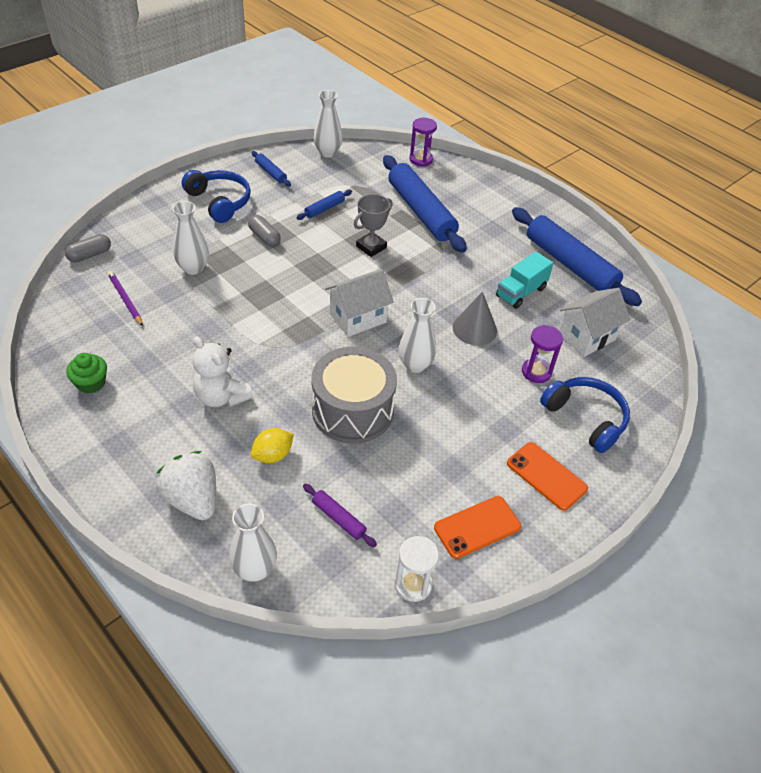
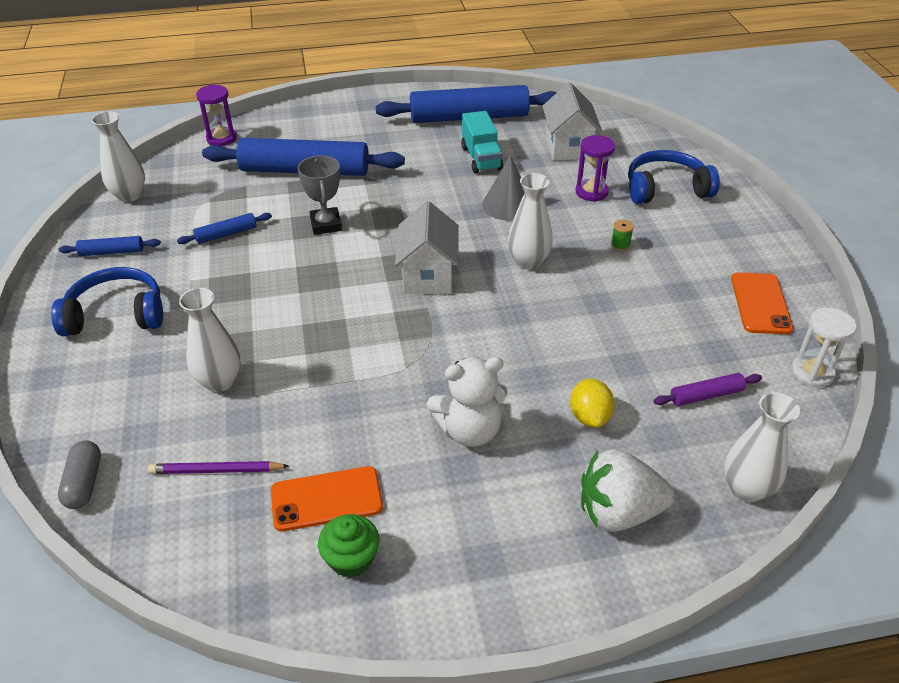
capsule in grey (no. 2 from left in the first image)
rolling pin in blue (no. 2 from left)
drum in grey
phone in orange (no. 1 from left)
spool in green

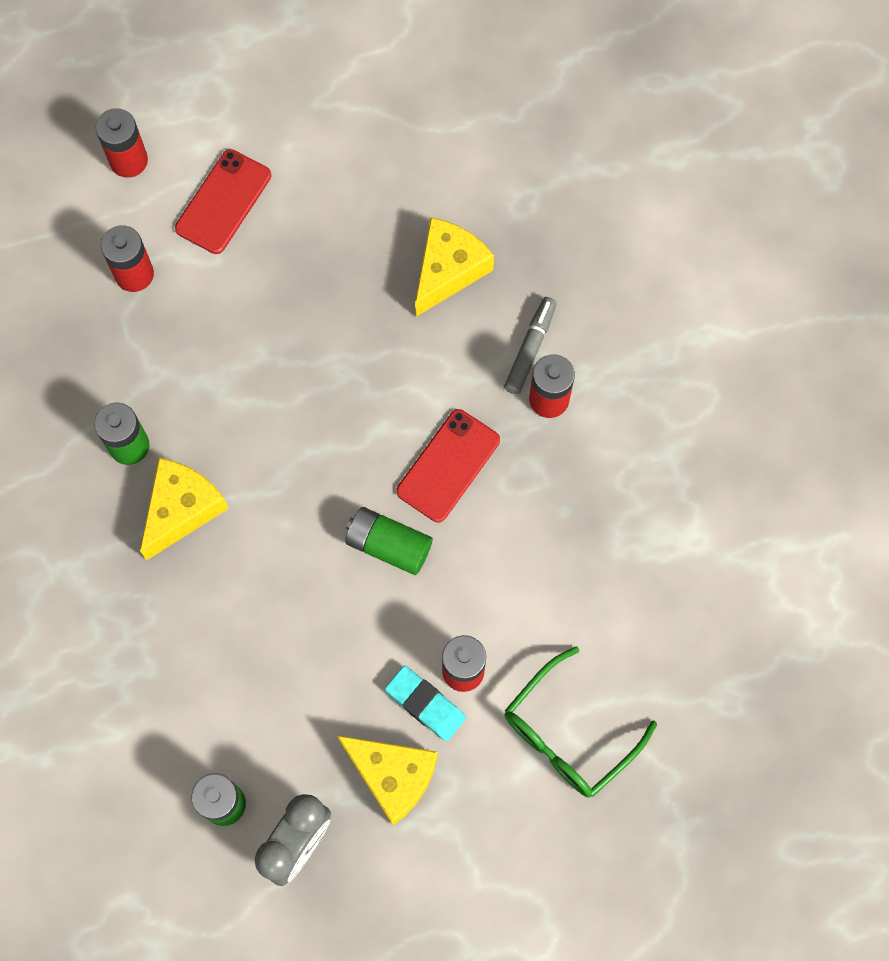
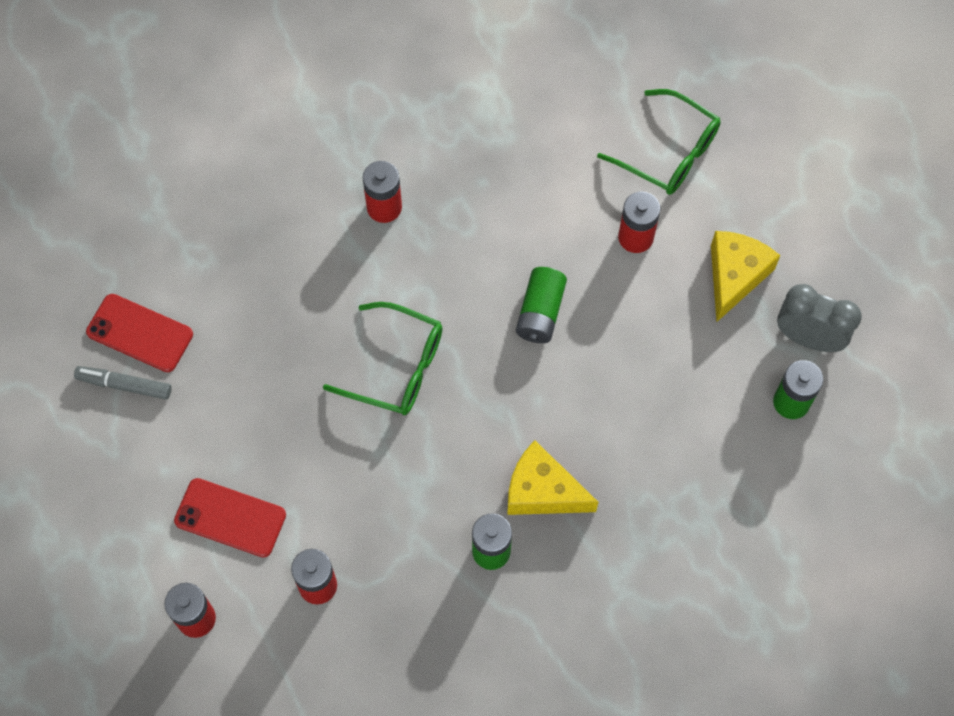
eraser in turquoise
phone in red (no. 1 from left)
cheese in yellow (no. 3 from left in the first image)
marker in grey
glasses in green (no. 1 from left)

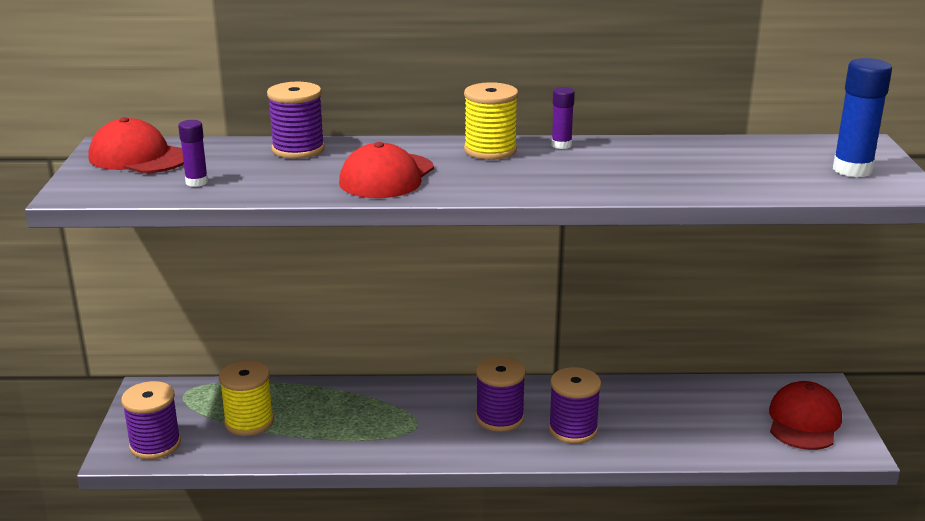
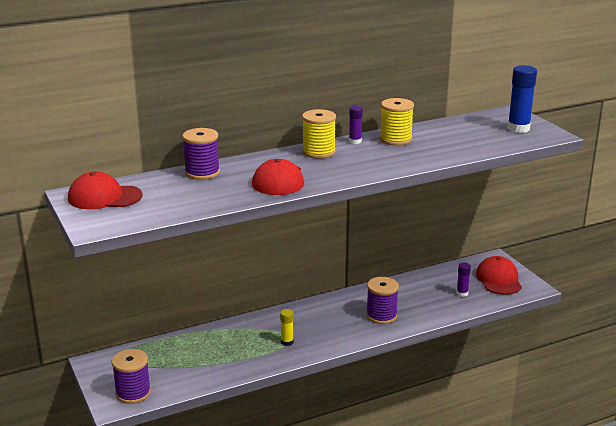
glue stick in purple (no. 2 from left)
spool in yellow (no. 2 from left)
spool in purple (no. 3 from left in the first image)
glue stick in yellow

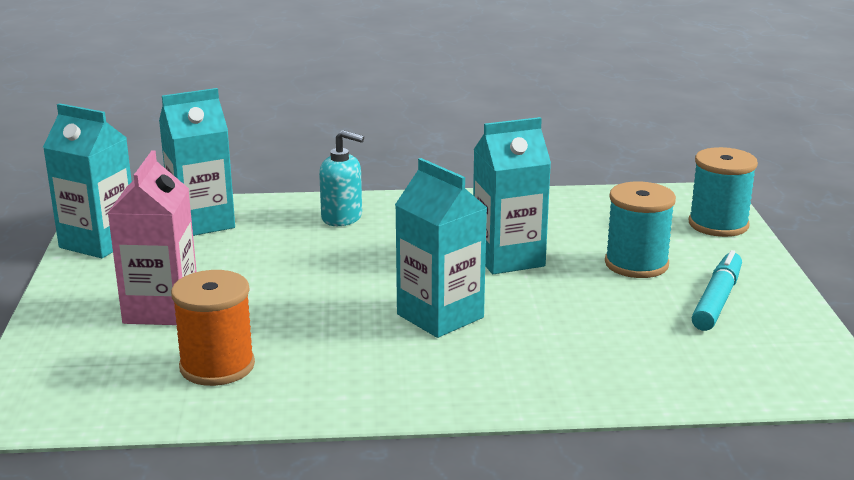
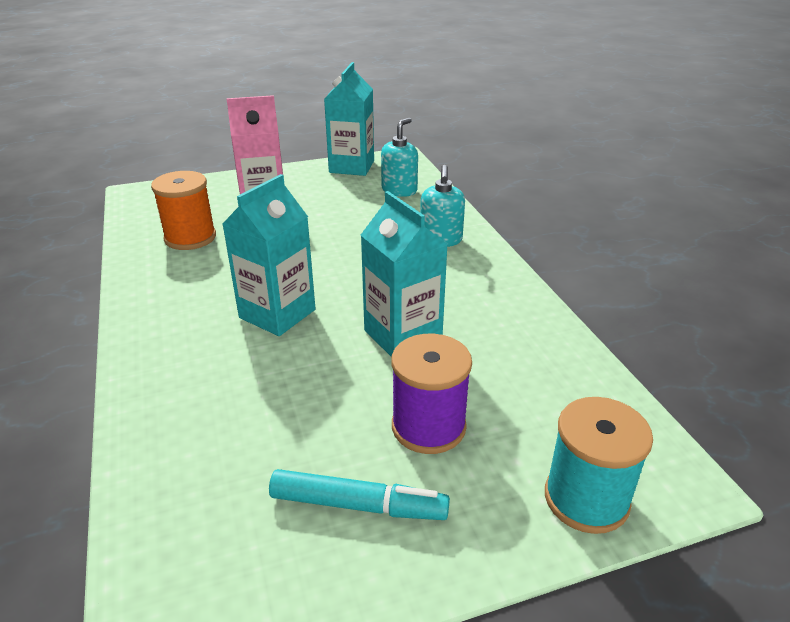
soap dispenser in turquoise (no. 1 from left)
spool in purple

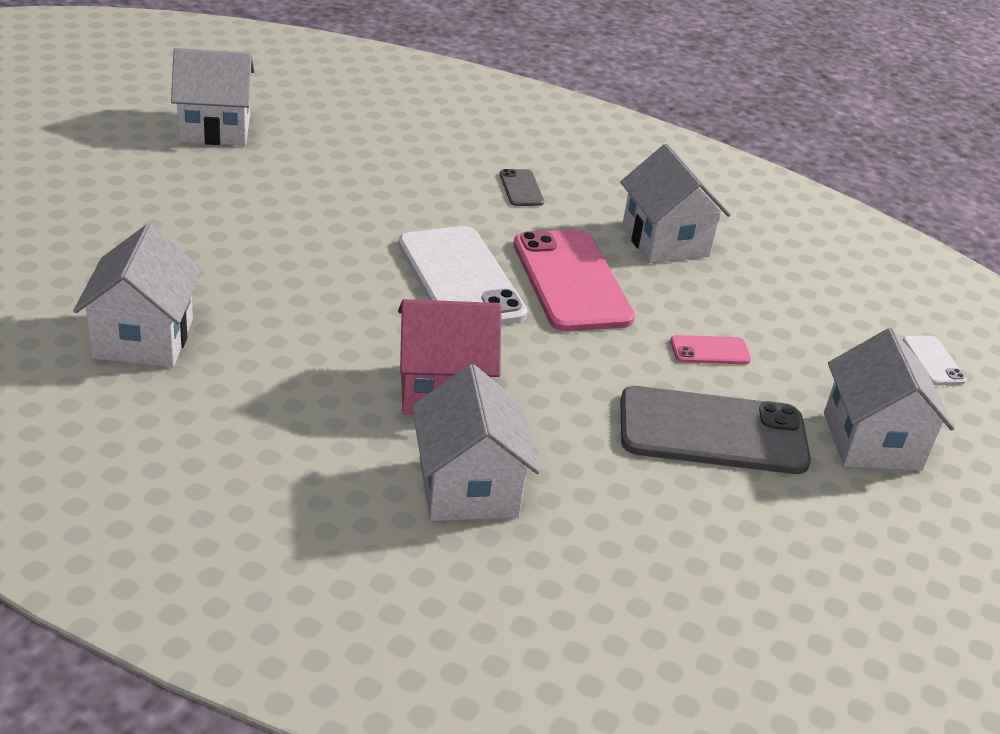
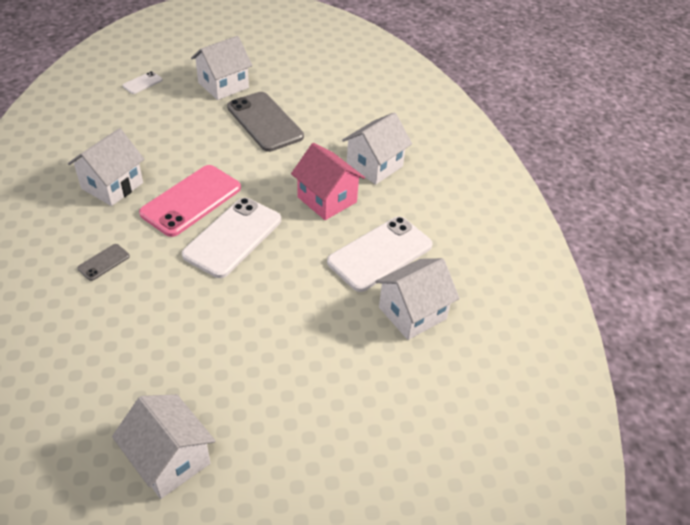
phone in pink (no. 2 from left in the first image)
phone in white (no. 3 from left)

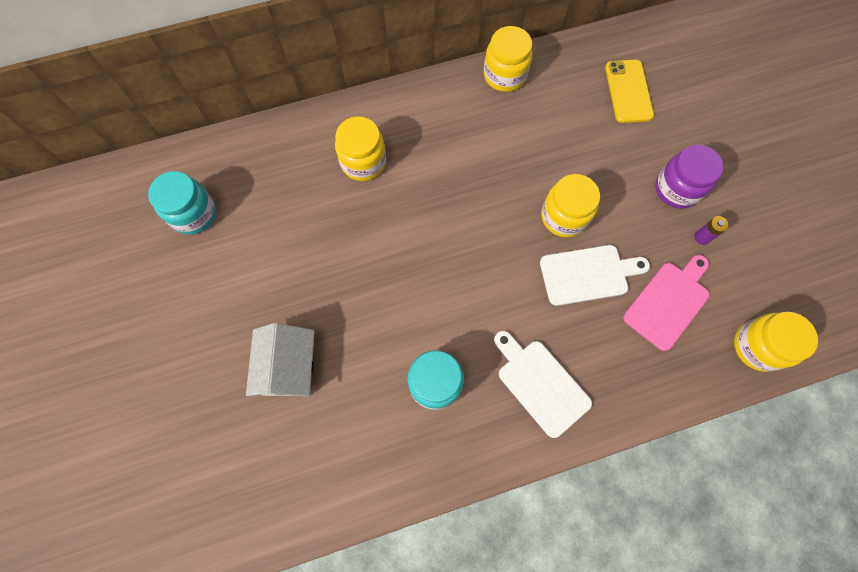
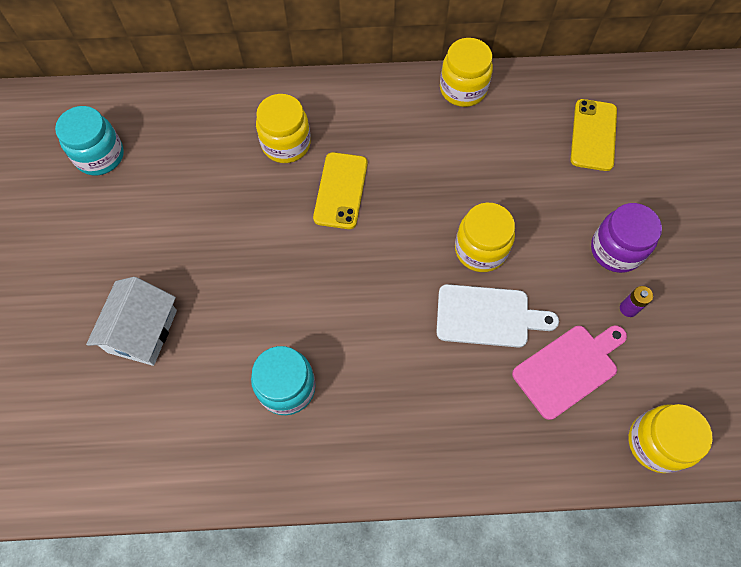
cutting board in white (no. 1 from left in the first image)
phone in yellow (no. 1 from left)

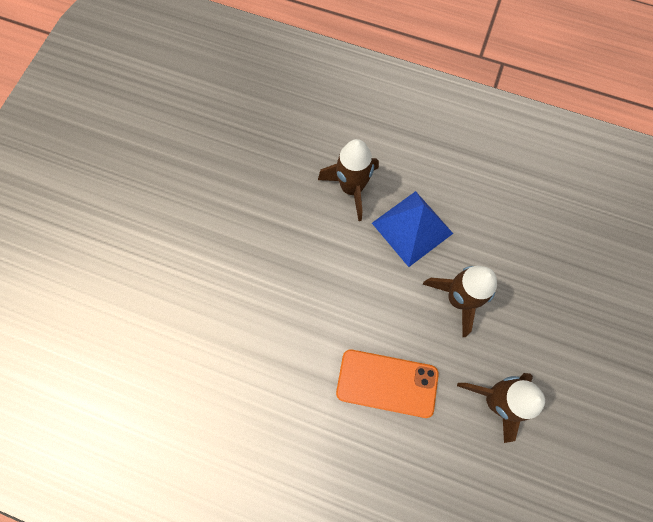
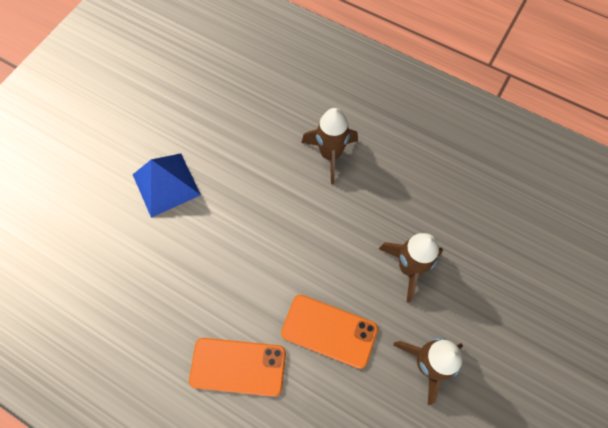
pyramid in blue
phone in orange (no. 1 from left)

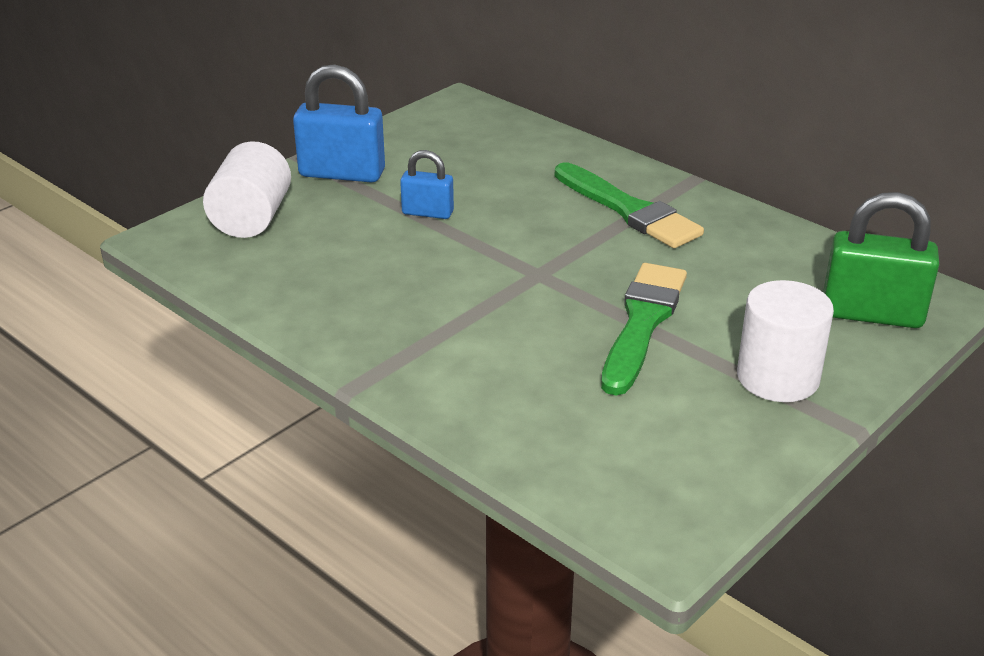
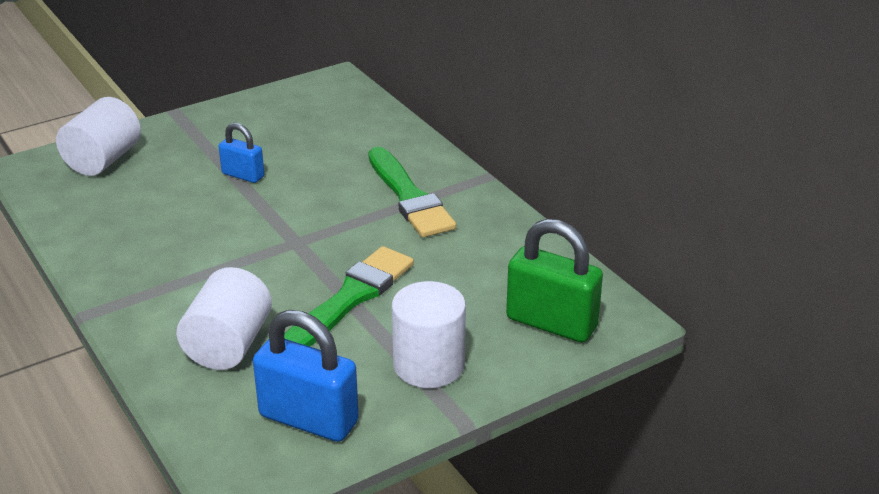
padlock in blue (no. 2 from left)
cylinder in white (no. 2 from left)

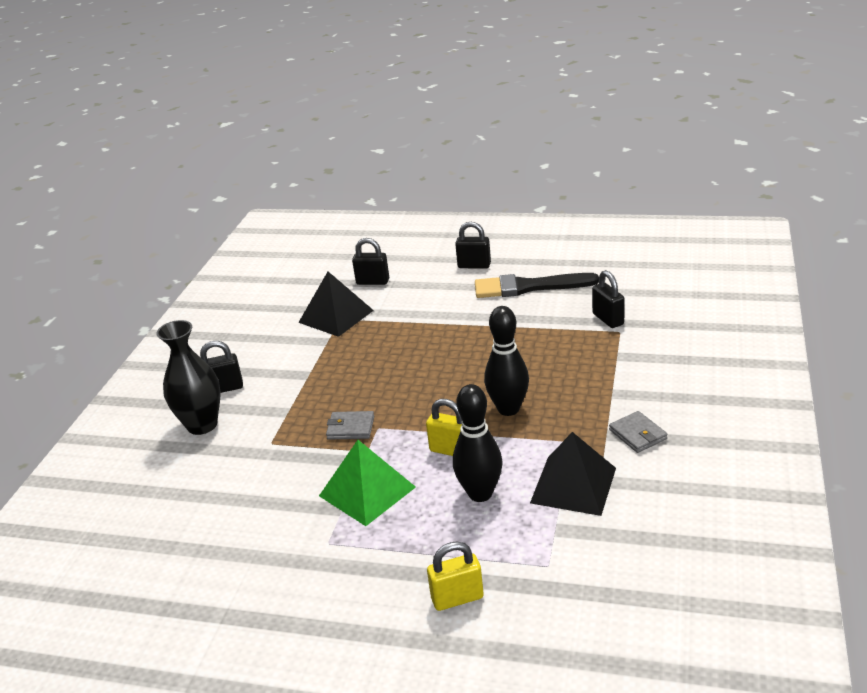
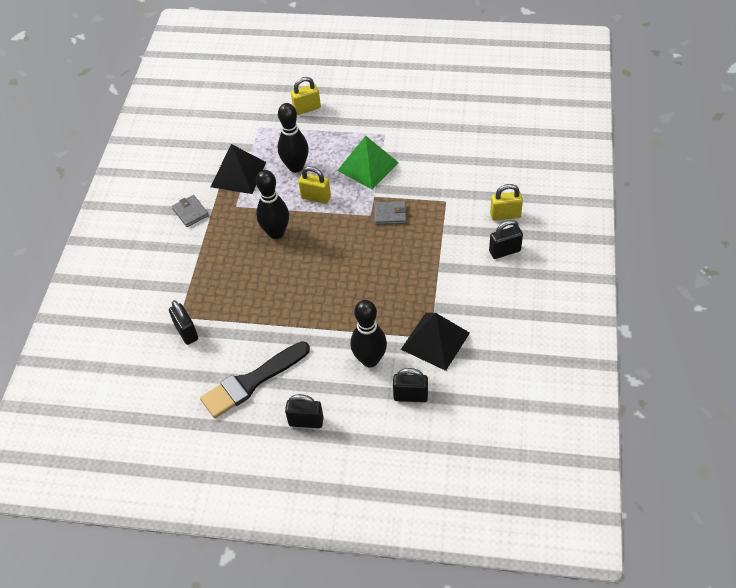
padlock in yellow (no. 3 from left)
brush in black
bowling pin in black (no. 3 from left)

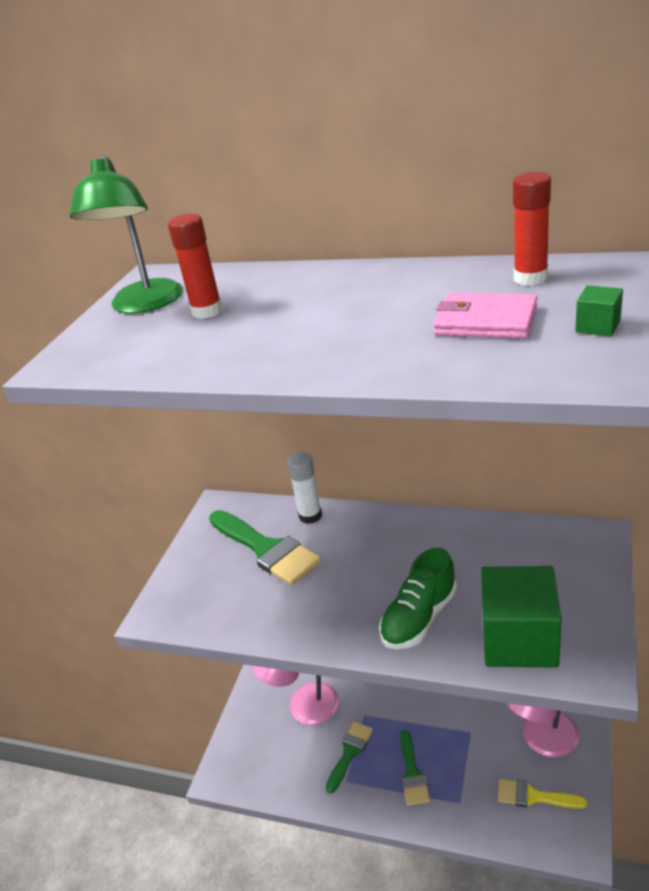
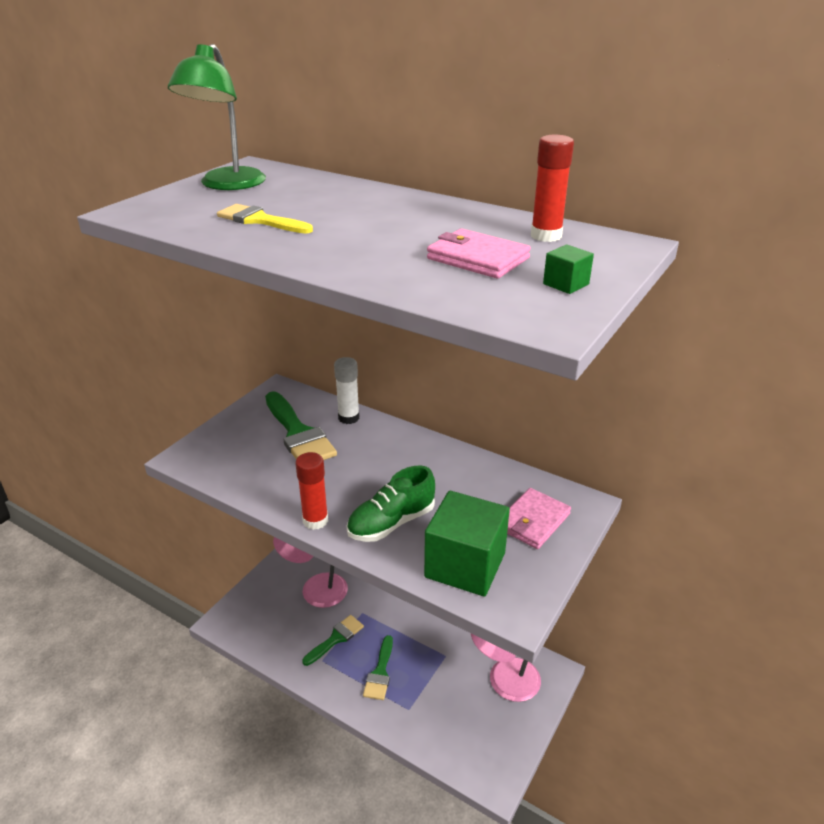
glue stick in red (no. 1 from left)
brush in yellow
wallet in pink (no. 2 from left)

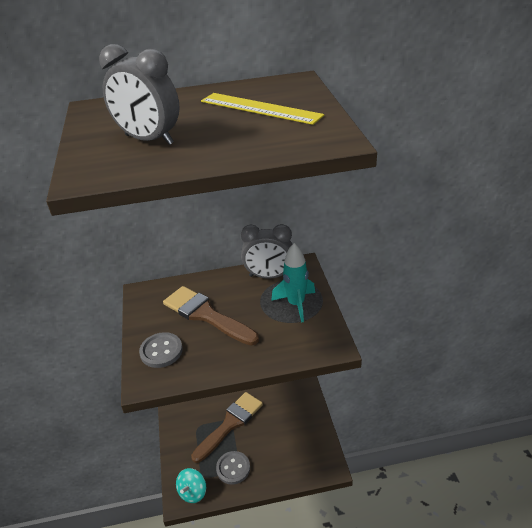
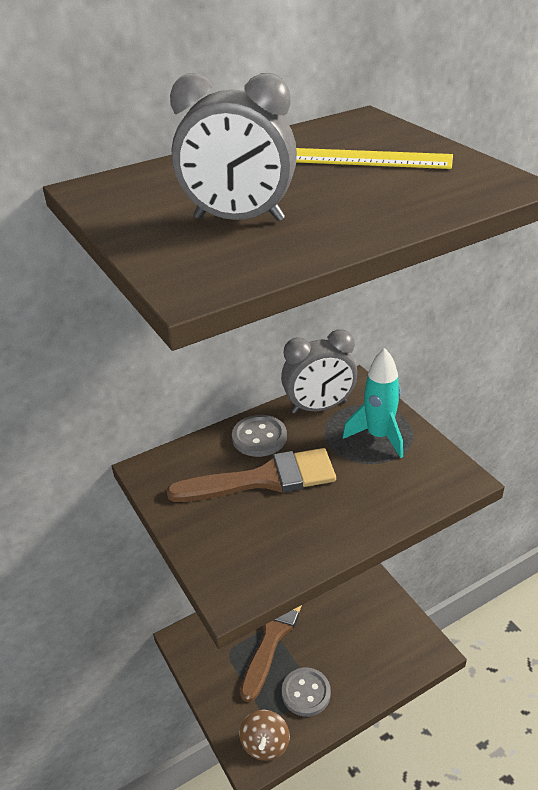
button in grey (no. 1 from left)
brush in brown (no. 1 from left)
spinning top in brown

